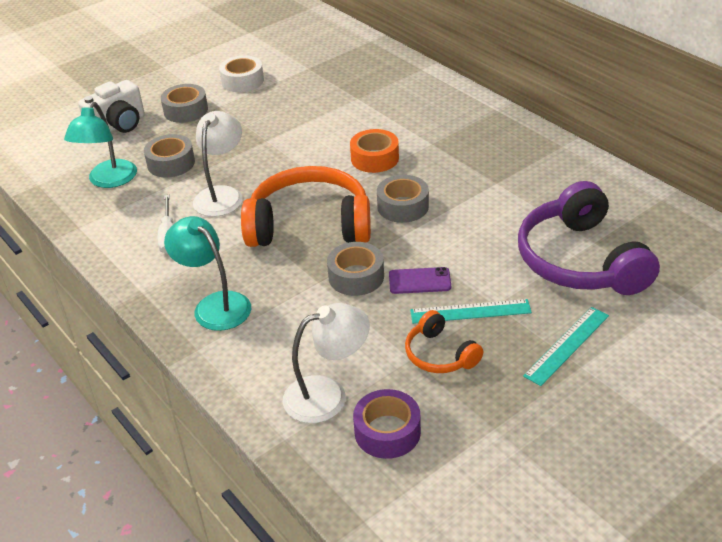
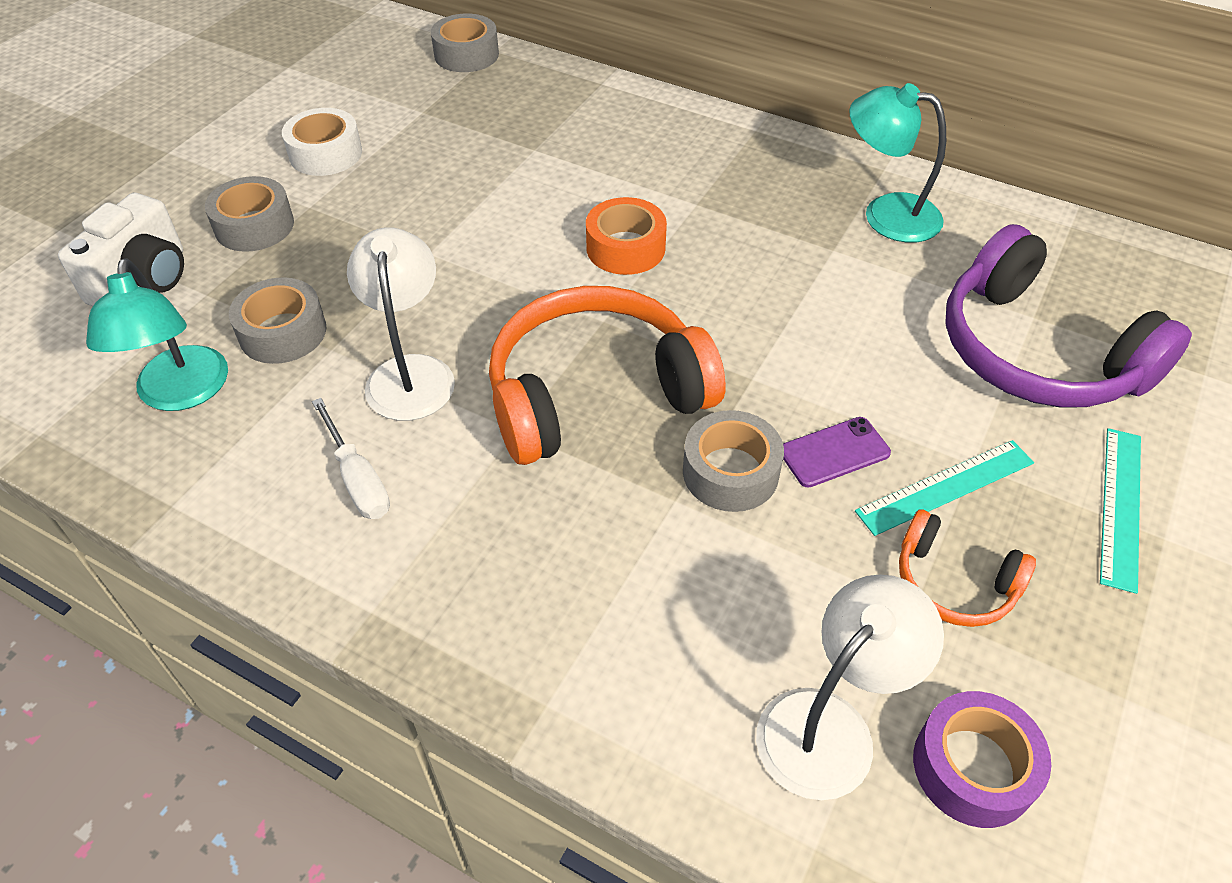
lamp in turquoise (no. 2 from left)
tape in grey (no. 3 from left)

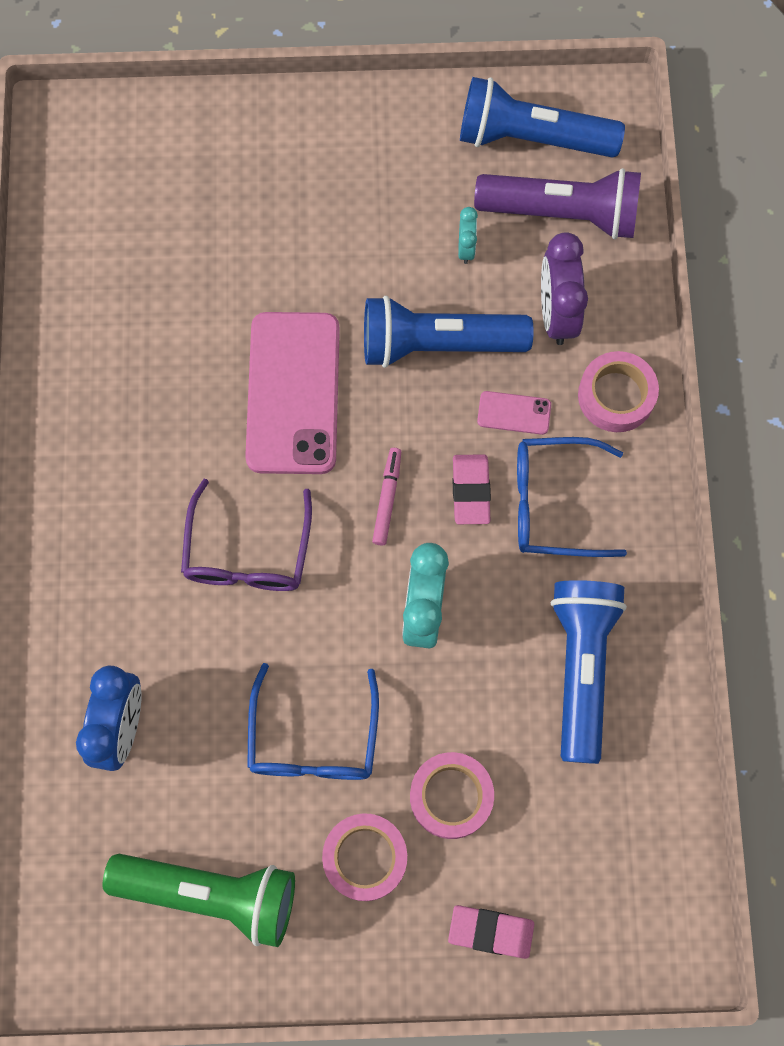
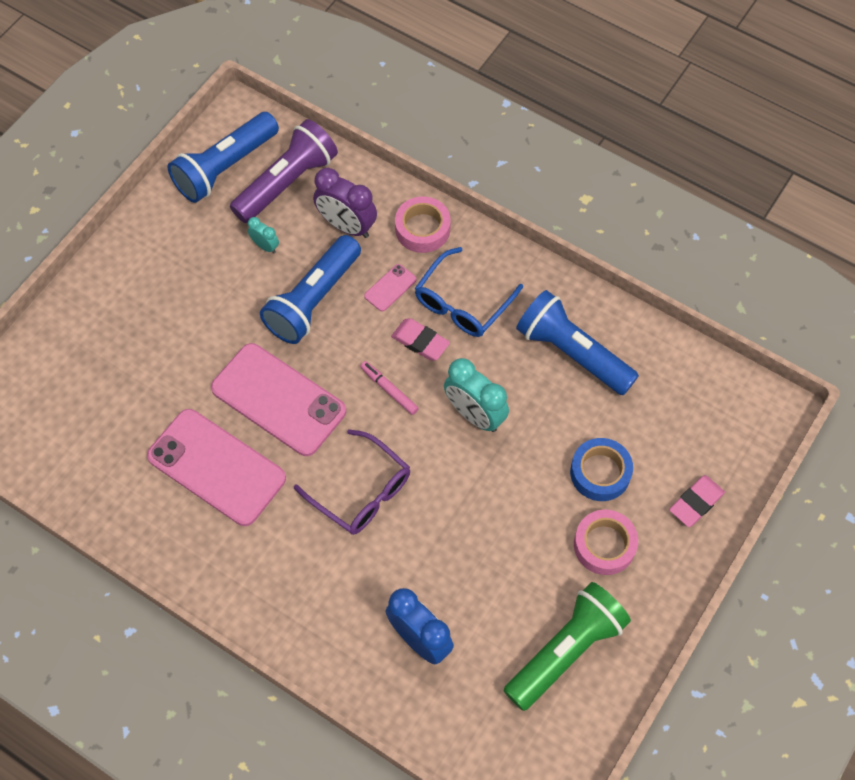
glasses in blue (no. 1 from left in the first image)
tape in blue
phone in pink (no. 1 from left)

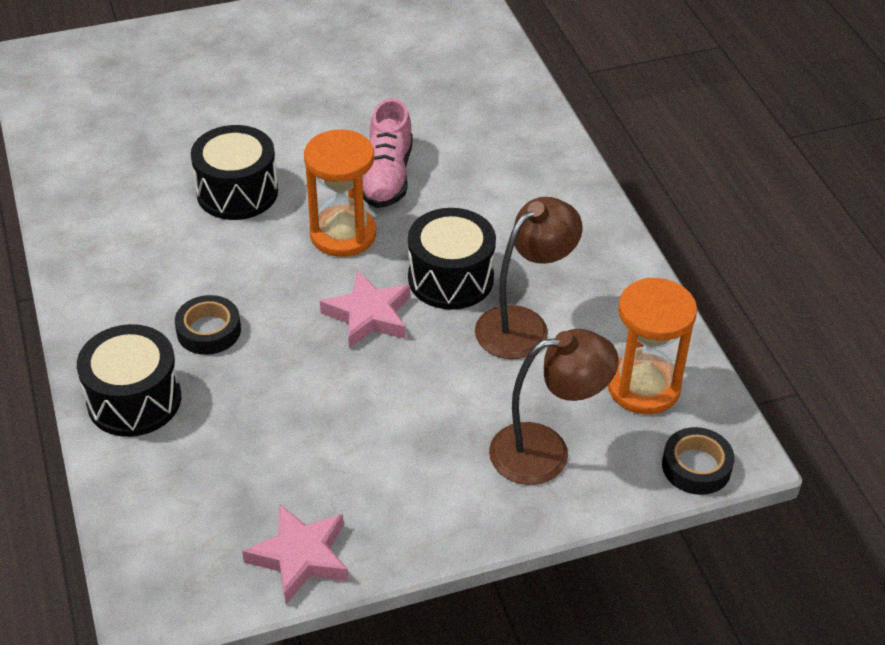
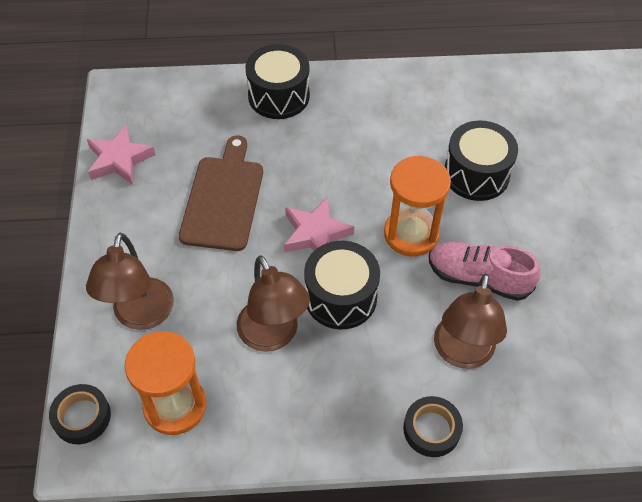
tape in black (no. 2 from left)
cutting board in brown
lamp in brown (no. 3 from left)

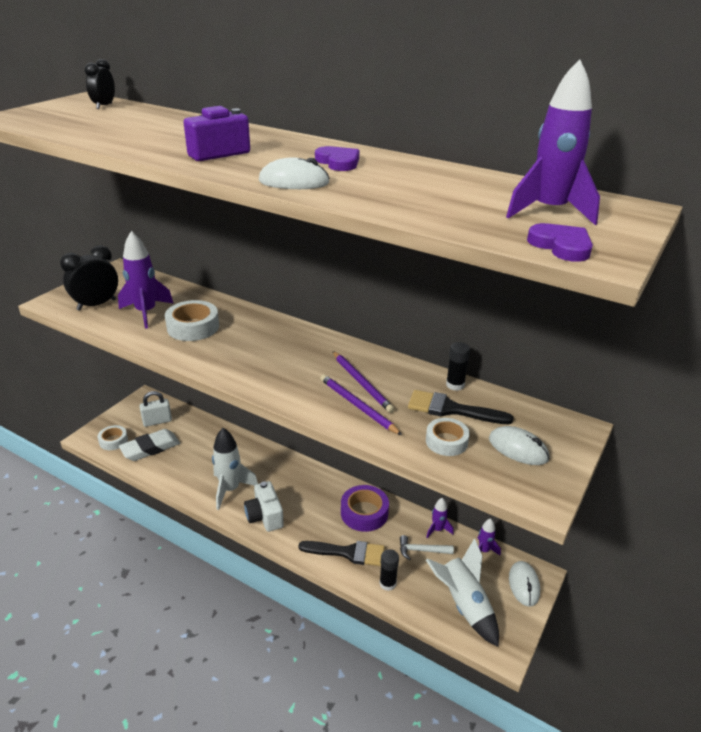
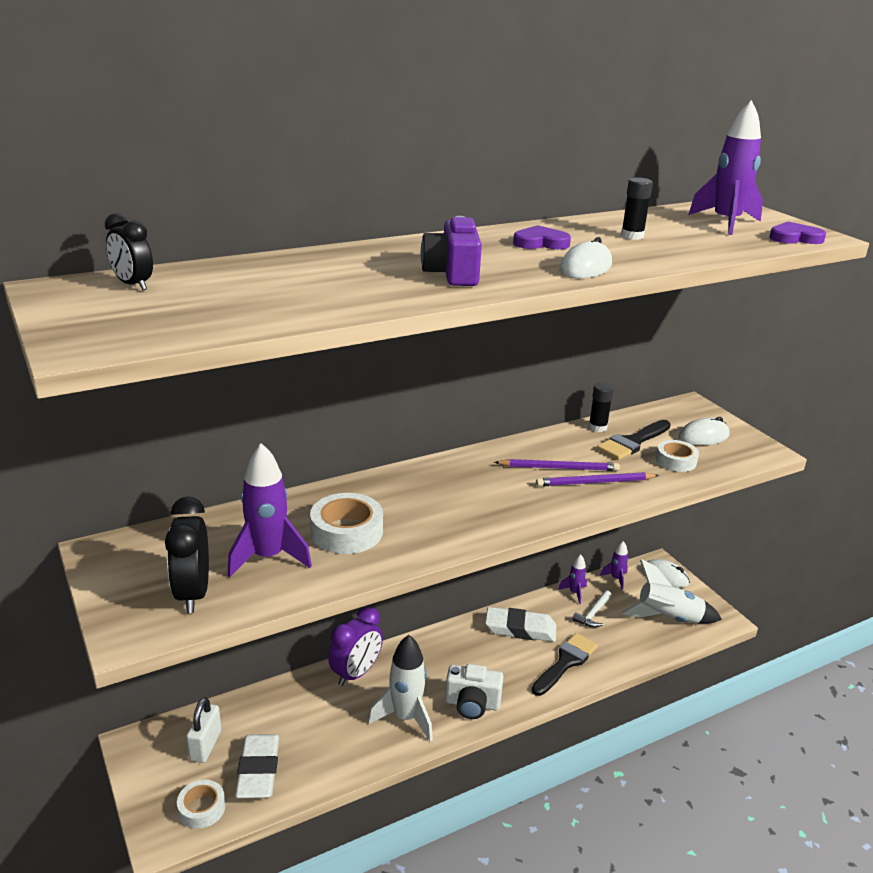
eraser in white (no. 2 from left)
glue stick in black (no. 2 from left)
clock in purple

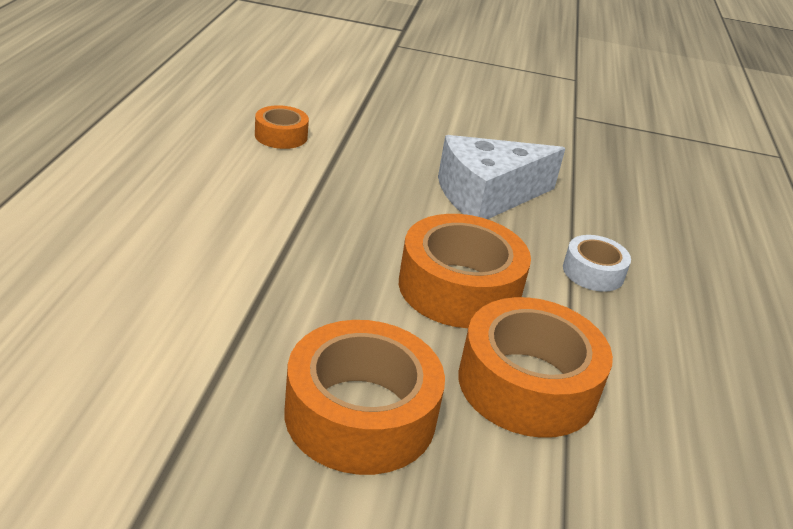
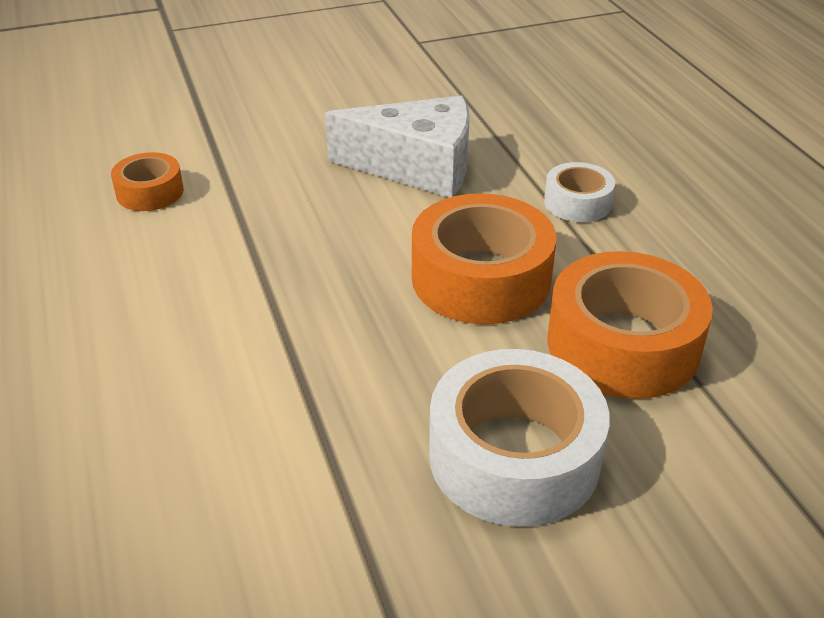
tape in white (no. 1 from left)
cheese in white

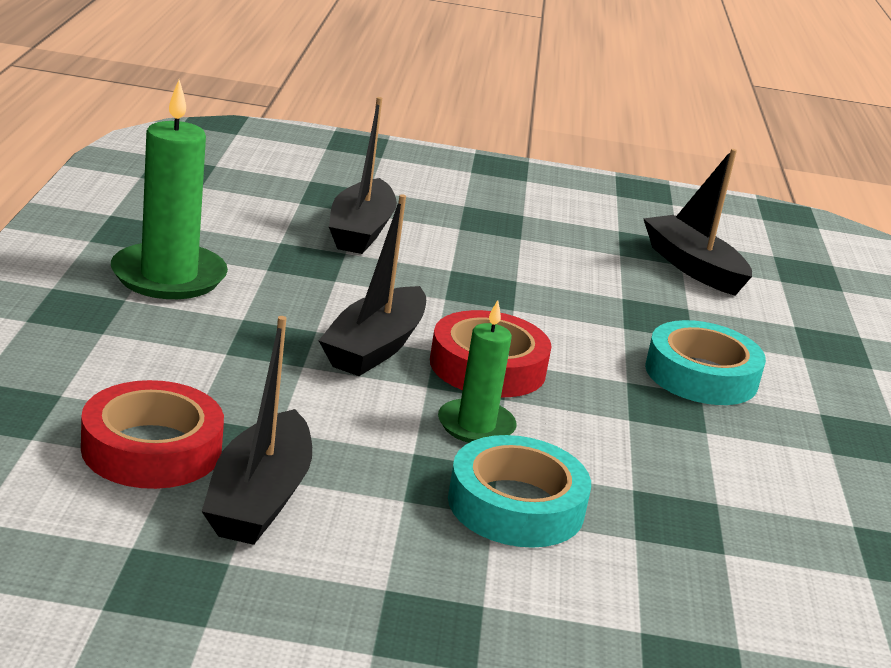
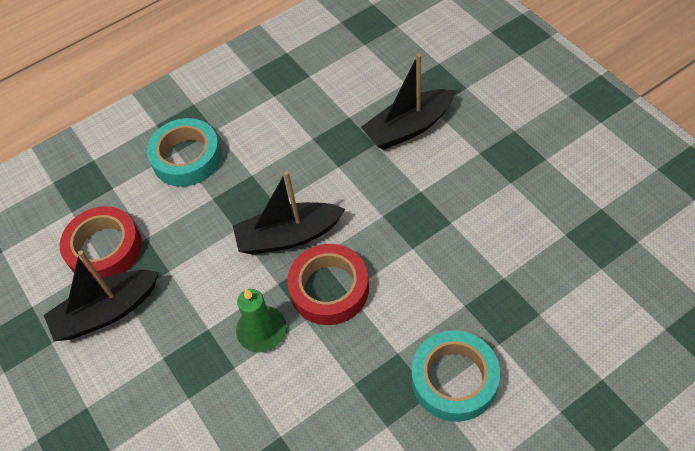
candle in green (no. 1 from left in the first image)
tape in turquoise (no. 1 from left)
boat in black (no. 4 from left in the first image)

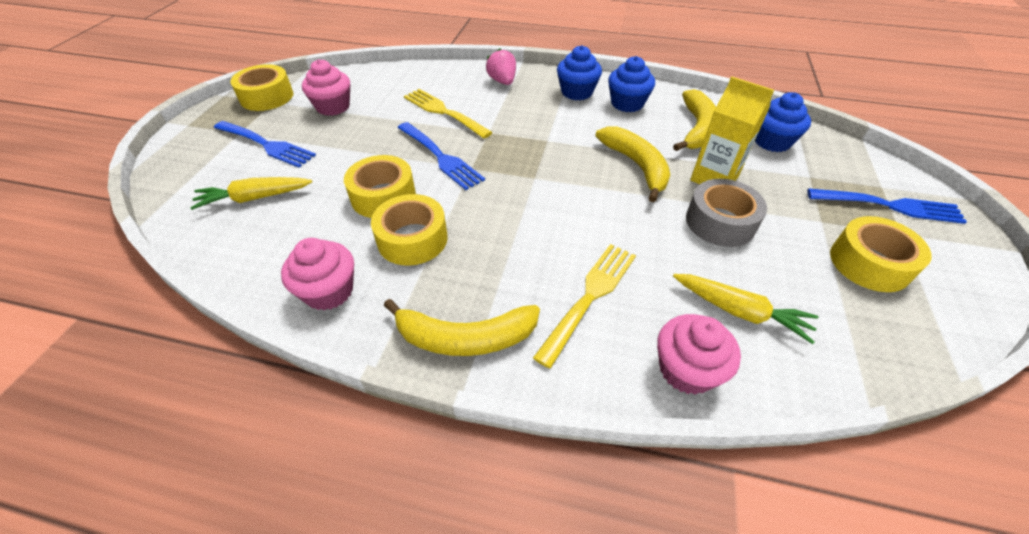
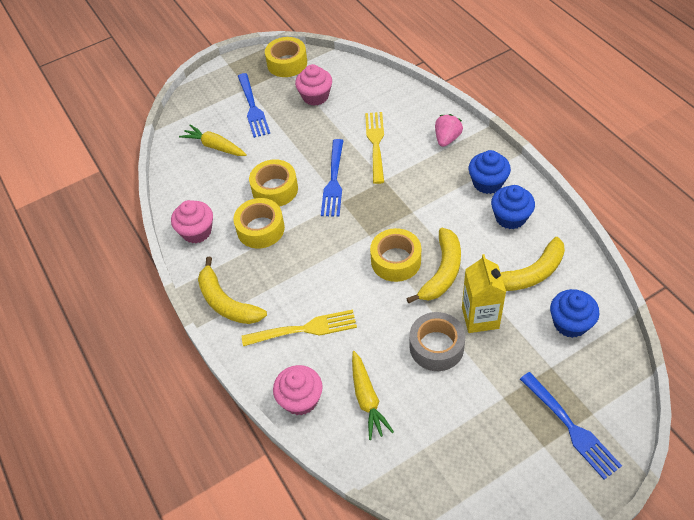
tape in yellow (no. 4 from left)

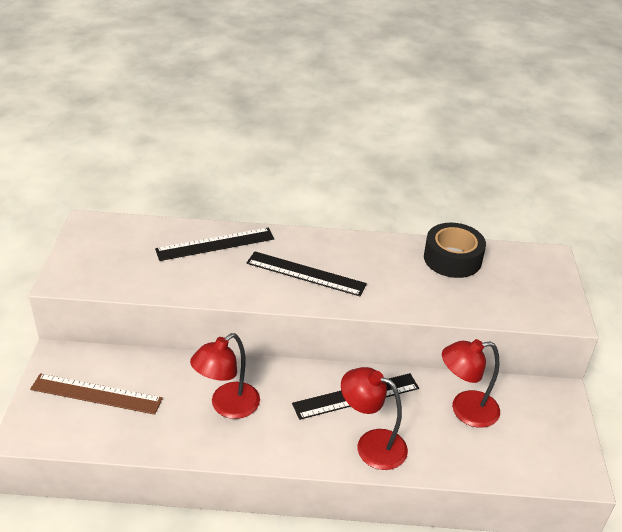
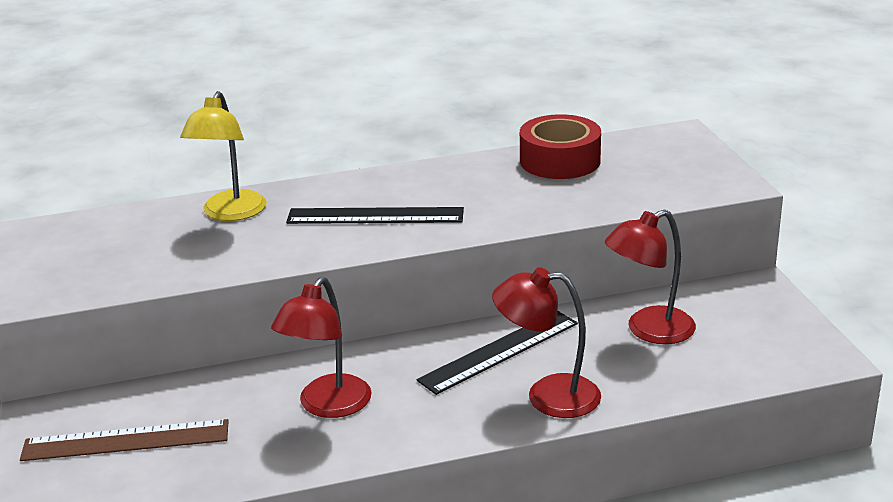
lamp in yellow
tape in red

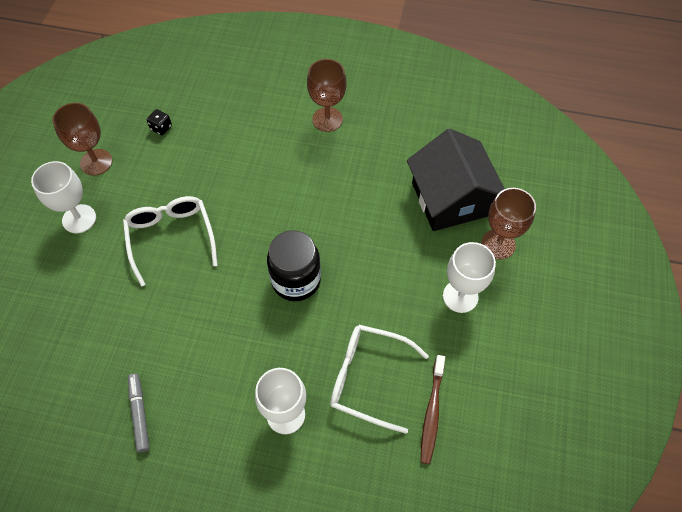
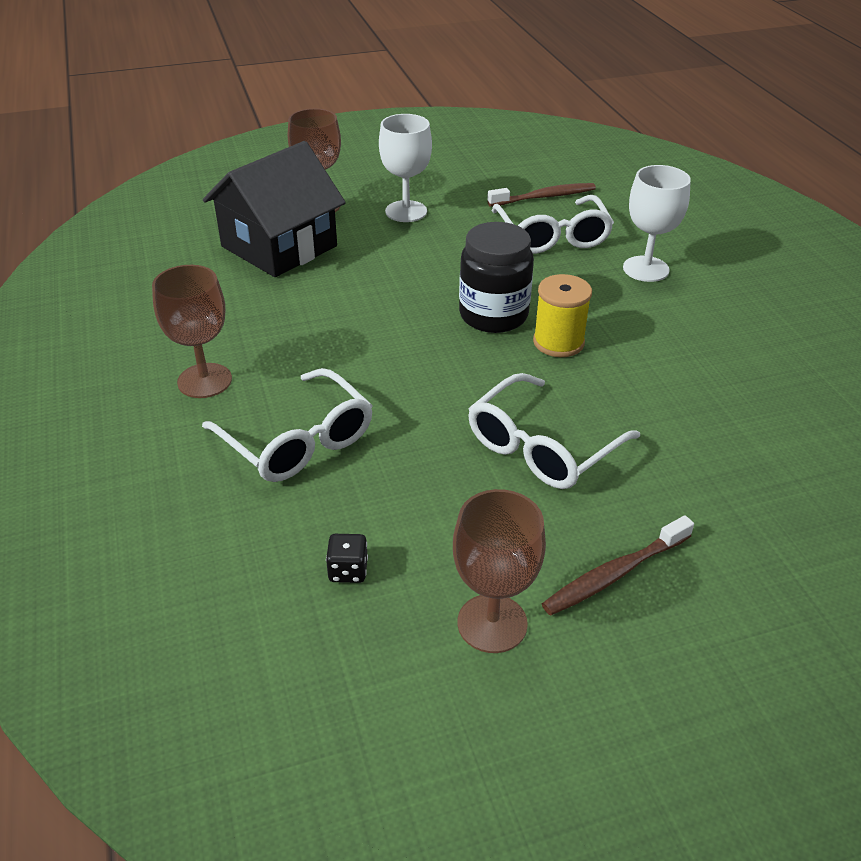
toothbrush in brown (no. 2 from left)
marker in grey
glasses in white (no. 1 from left)
spool in yellow

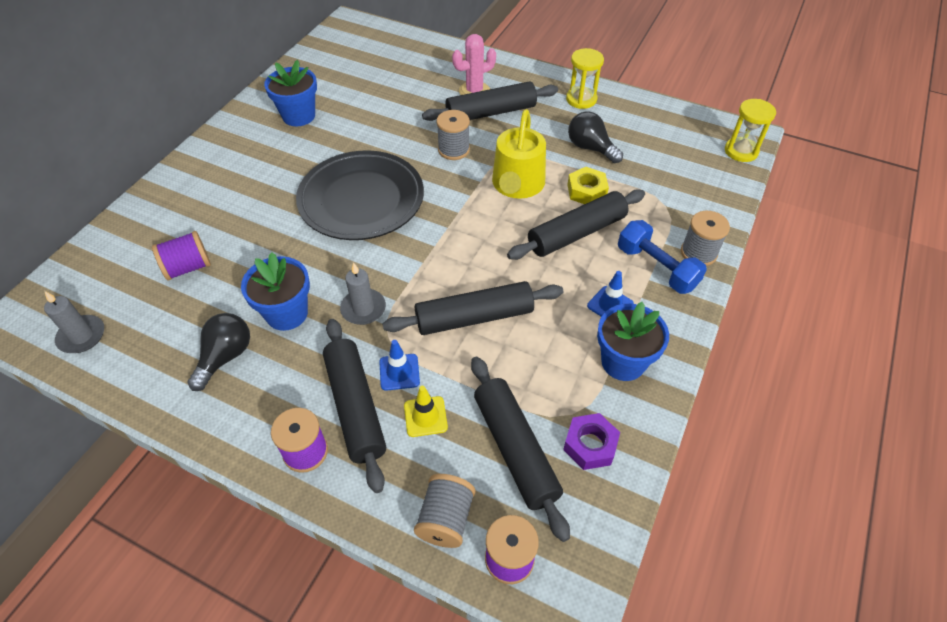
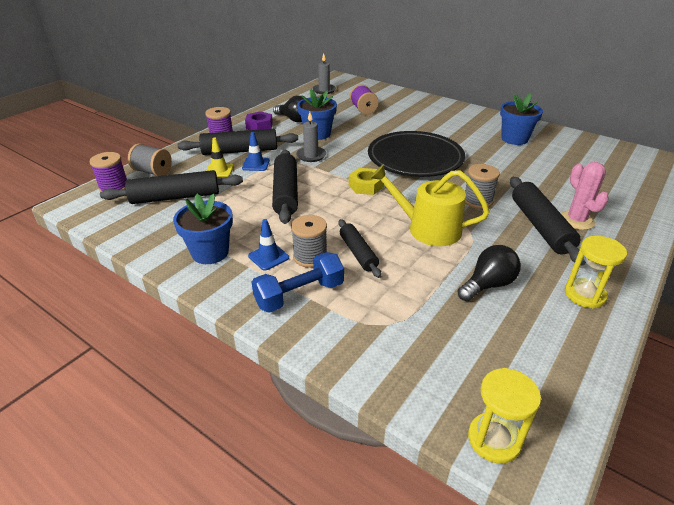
rolling pin in black (no. 4 from left)
nut in purple
nut in yellow
spool in grey (no. 2 from left)

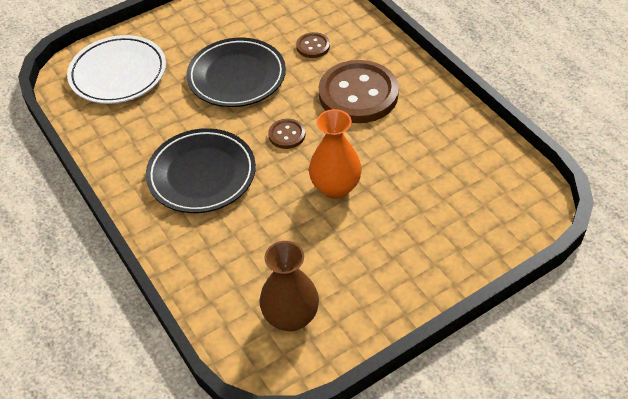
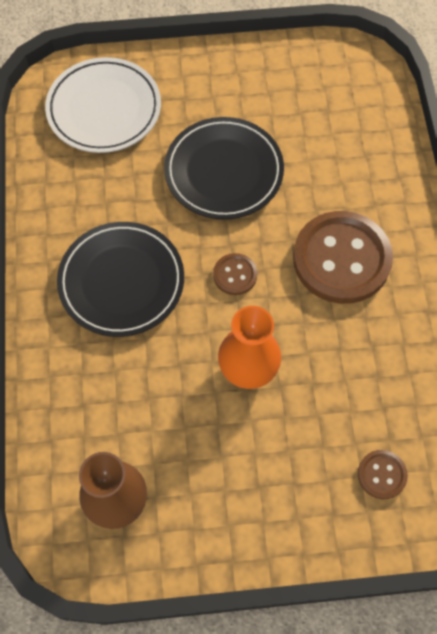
button in brown (no. 3 from left)

